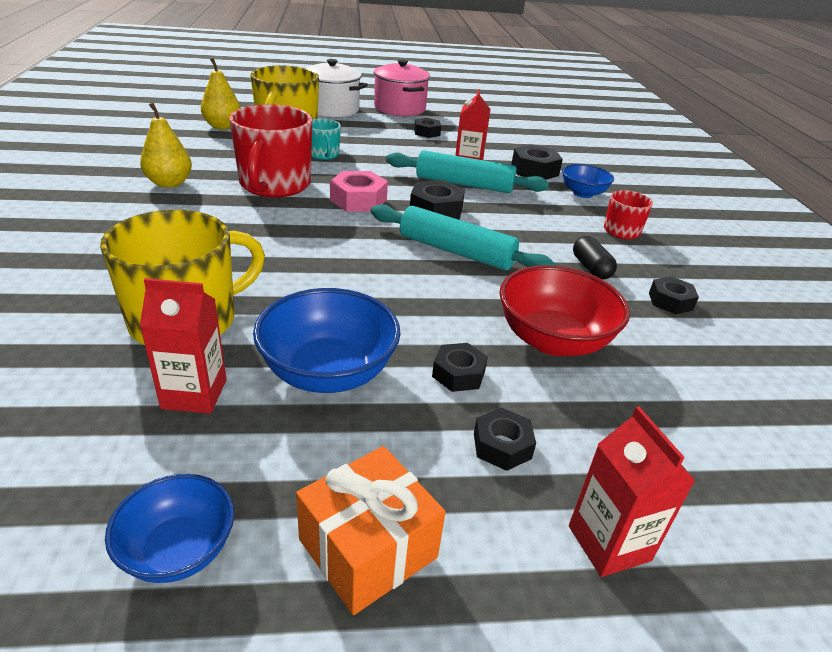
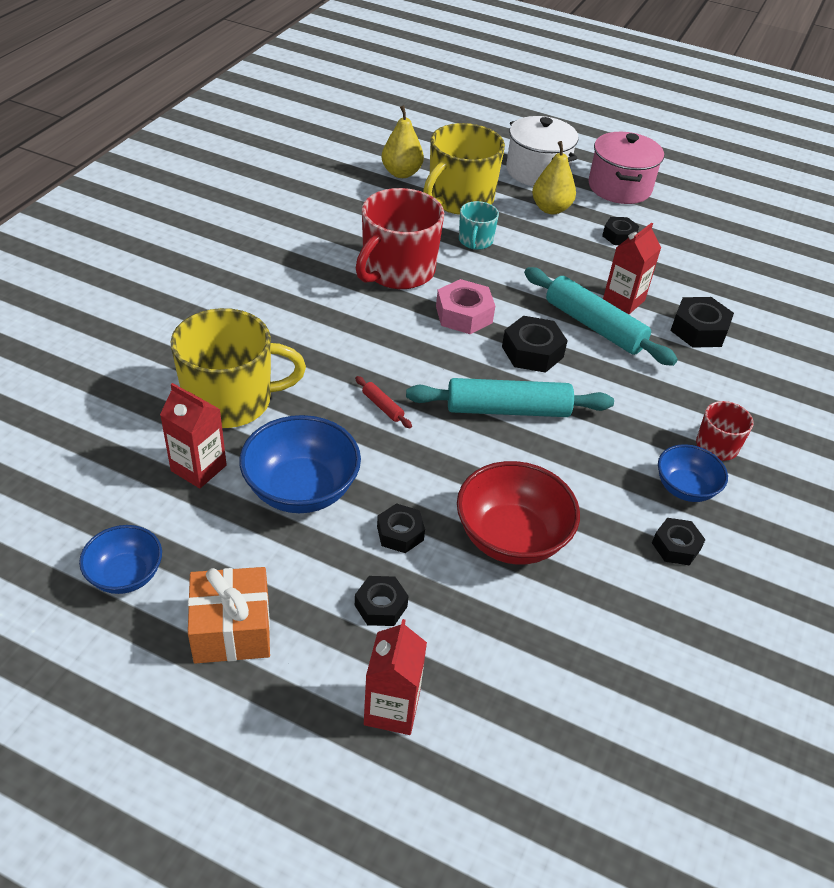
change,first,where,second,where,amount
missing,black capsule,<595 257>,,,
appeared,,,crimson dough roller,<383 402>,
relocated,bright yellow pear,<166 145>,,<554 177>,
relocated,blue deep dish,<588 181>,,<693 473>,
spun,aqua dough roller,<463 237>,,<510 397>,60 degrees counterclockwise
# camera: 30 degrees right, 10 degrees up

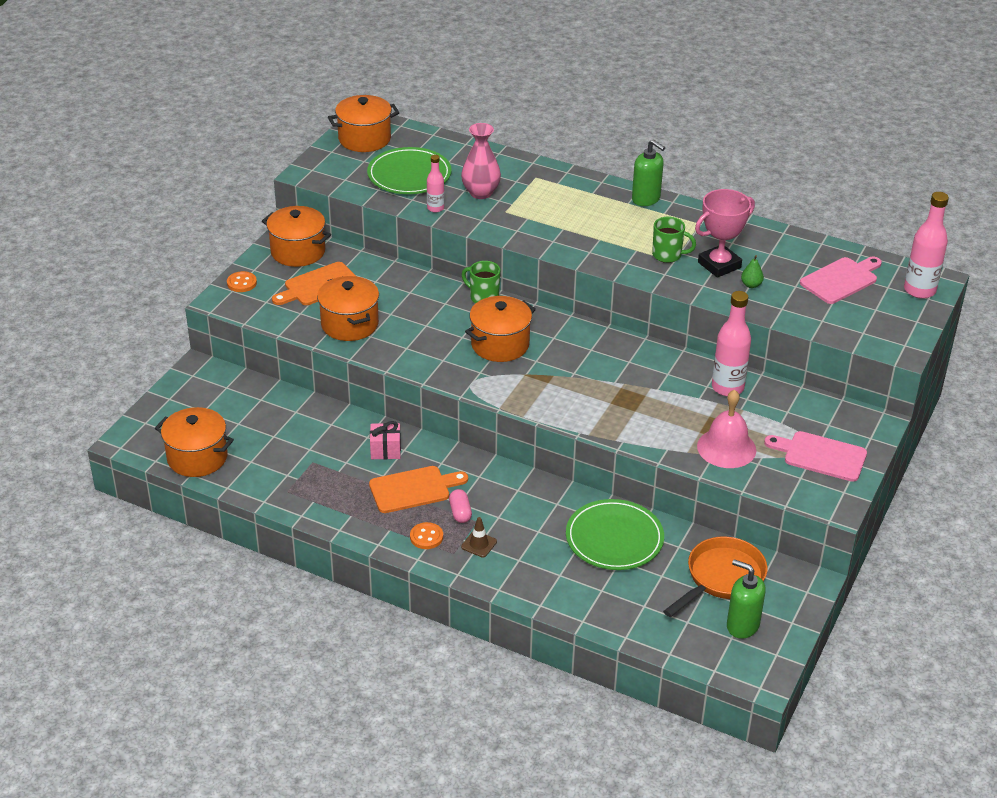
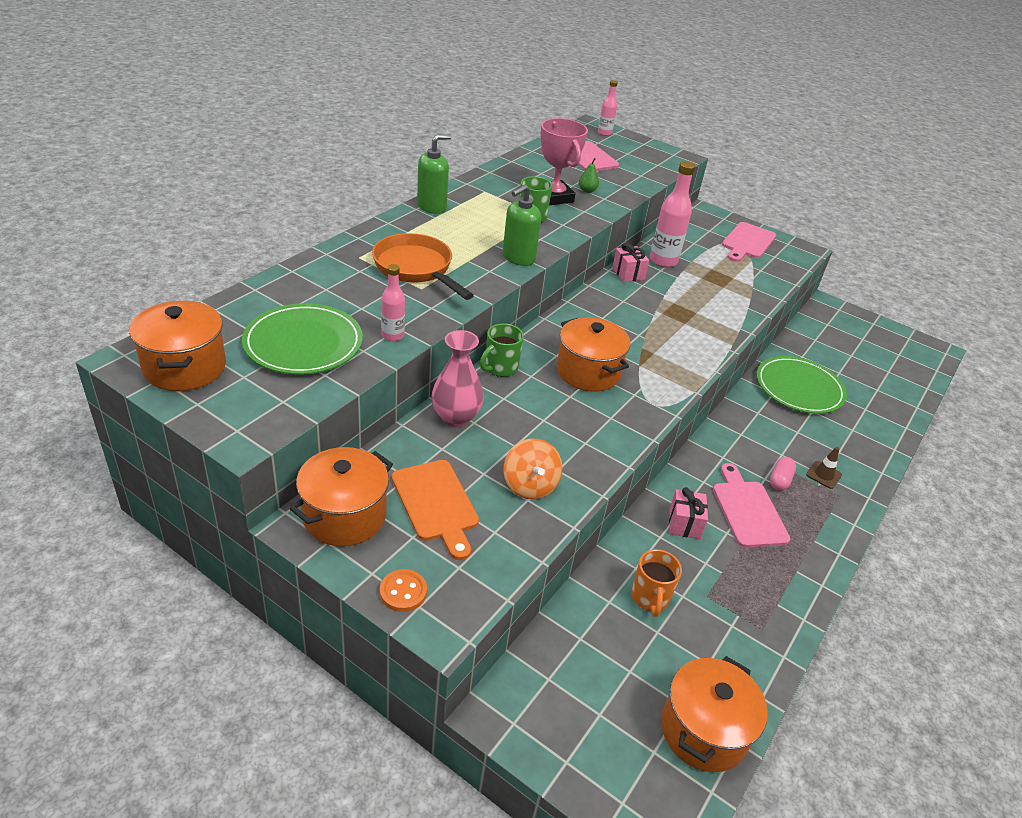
change,first,where,second,where,amount
missing,orange button,<426 535>,,,
missing,rosy school bell,<726 429>,,,
appeared,,,rosy wrapped gift,<630 262>,
appeared,,,orange coffee mug,<656 583>,
relocated,rosy tall vase,<481 161>,,<458 378>,
relocated,orange frying pan,<715 577>,,<423 266>,
relocated,leaf-green soap dispenser,<746 599>,,<522 225>,
exchanged,orange cooking pot,<348 308>,orange spinning top,<532 469>,
colour,orange bread board,<418 489>,rosy bread board,<751 505>,
spun,rosy capsule,<460 506>,,<783 474>,60 degrees counterclockwise
size,rosy flask,<926 245>,,<608 108>,x0.57
# camera: 85 degrees left, 0 degrees up

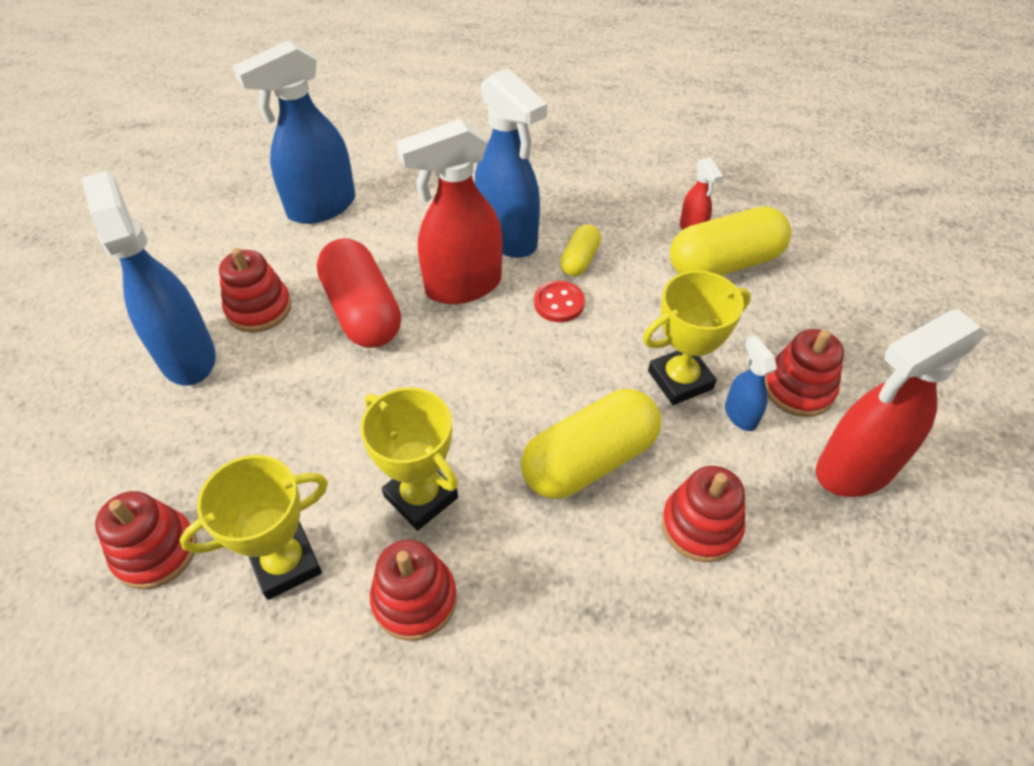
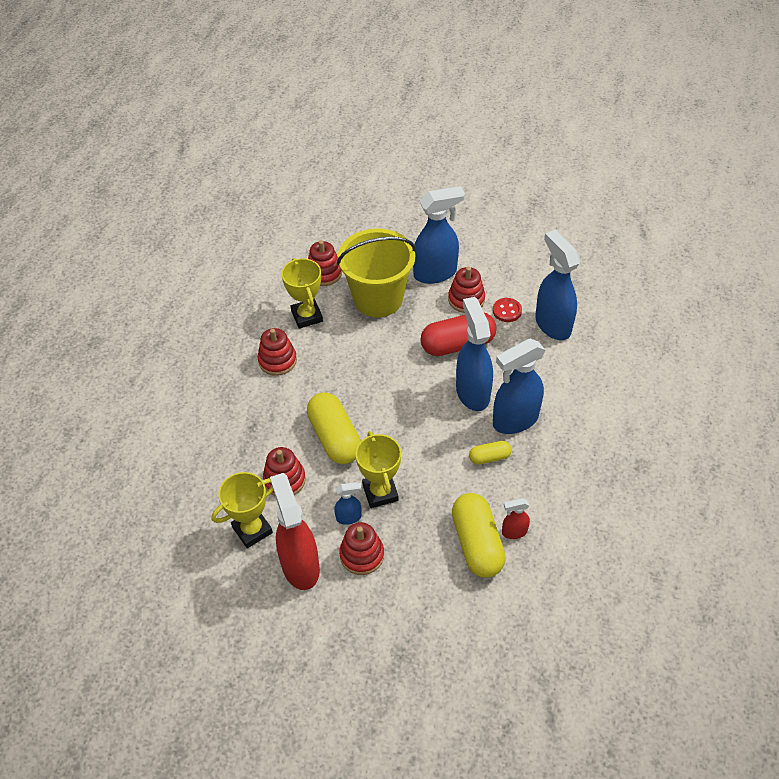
change,first,where,second,where,amount
appeared,,,bright yellow bucket,<376 272>,
relocated,bright yellow prize cup,<409 459>,,<242 510>,
relocated,crimson button,<559 301>,,<507 310>,
colour,crimson spray bottle,<449 211>,blue spray bottle,<474 354>,
spun,bright yellow capsule,<580 250>,,<490 453>,45 degrees counterclockwise
# camera: 100 degrees right, 0 degrees up

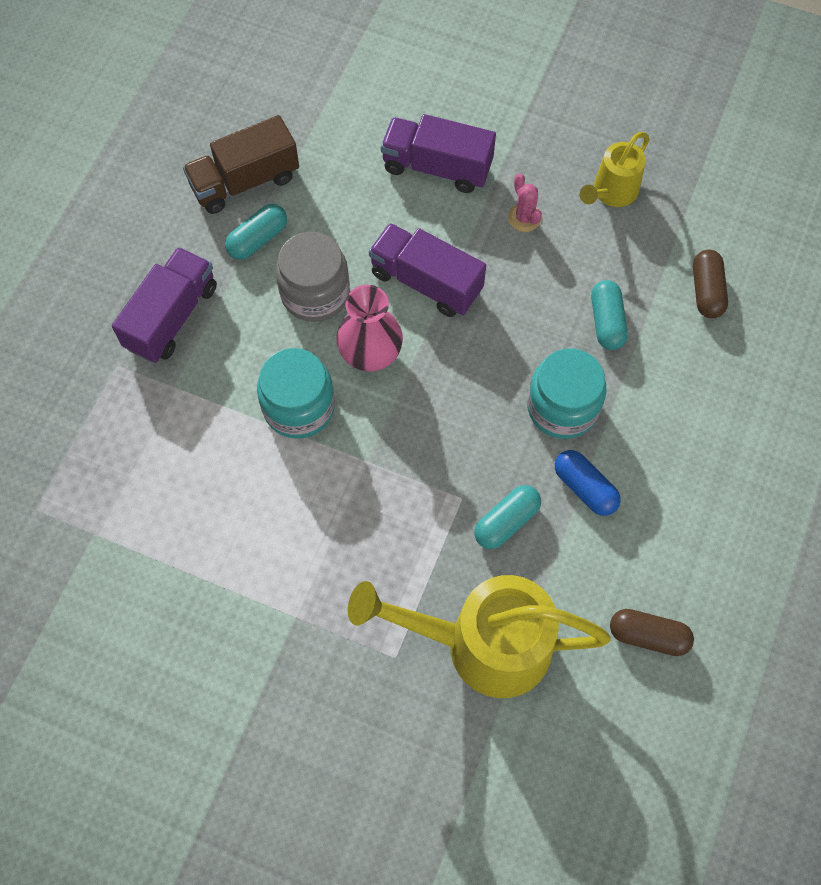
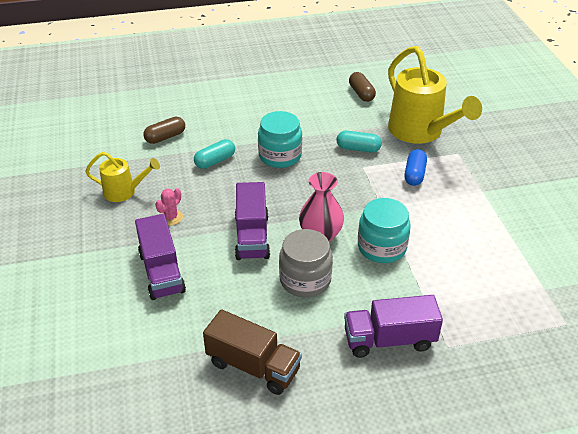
change,first,where,second,where,amount
missing,aqua capsule,<256 232>,,,
relocated,blue capsule,<588 483>,,<415 167>,
# camera: 125 degrees left, 25 degrees down

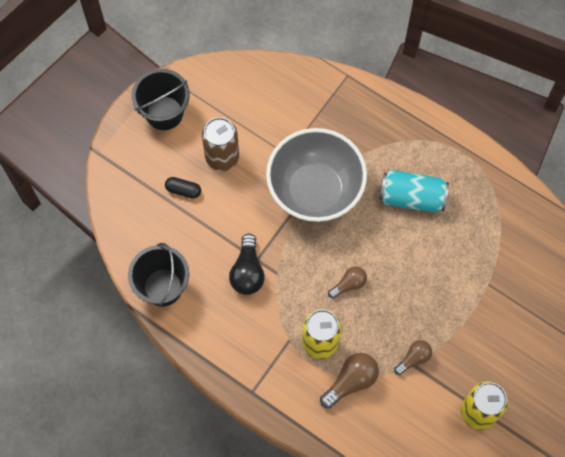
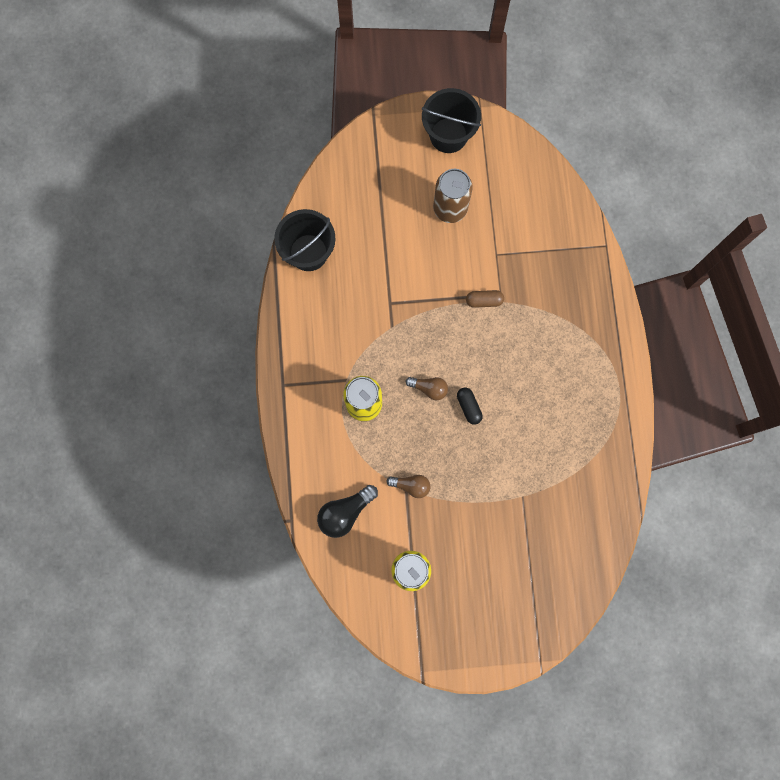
change,first,where,second,where,amount
missing,brown lightbulb,<349 381>,,,
missing,aqua tin,<414 191>,,,
relocated,black capsule,<183 188>,,<470 406>,
relocated,black lightbulb,<247 264>,,<347 511>,
exchanged,grey deep dish,<316 175>,brown capsule,<485 299>,
# camera: 50 degrees right, 10 degrees up

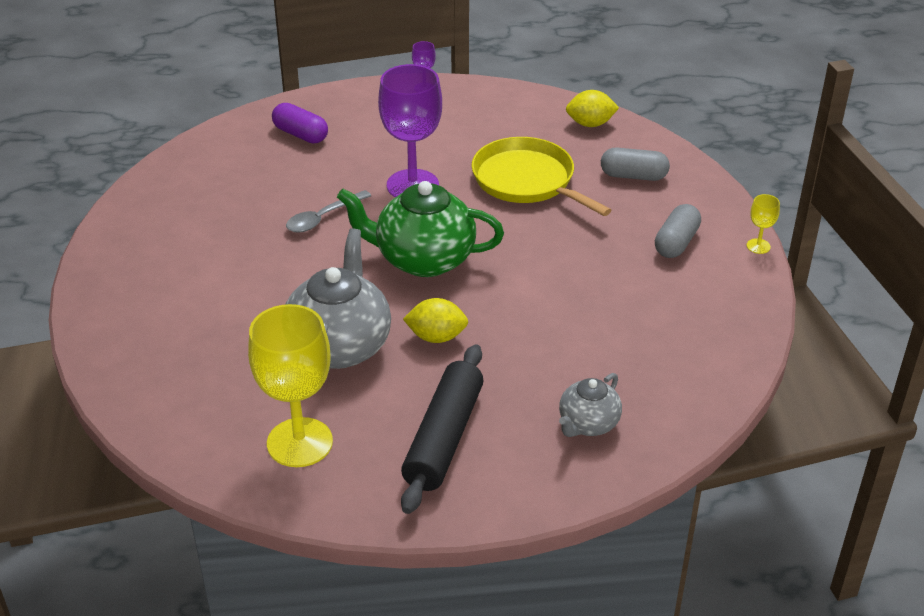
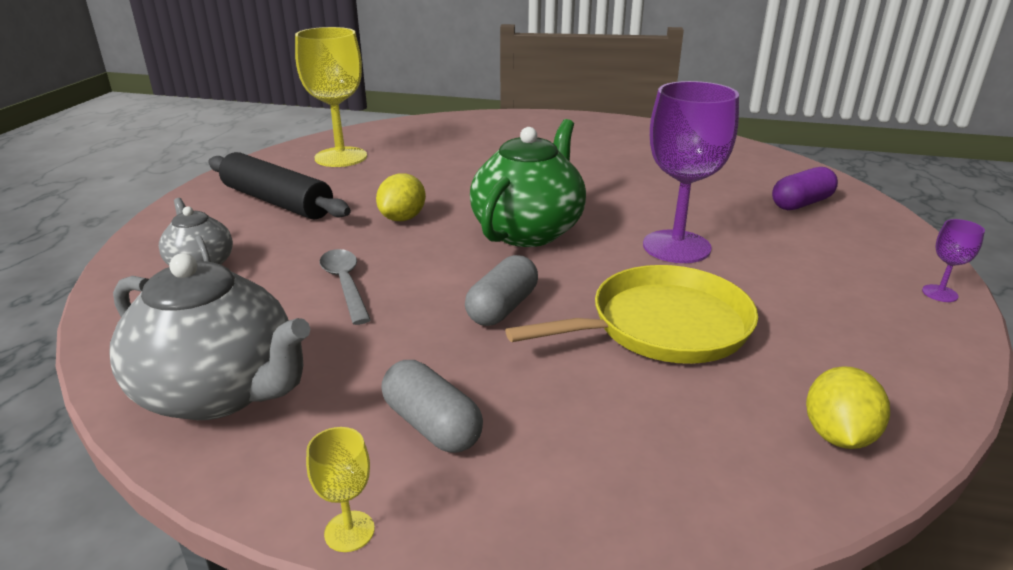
change,first,where,second,where,amount
relocated,grey teapot,<338 300>,,<210 336>,
relocated,grey tablespoon,<328 211>,,<345 287>,
relocated,grey capsule,<635 164>,,<501 290>,
# camera: 110 degrees right, 10 degrees down

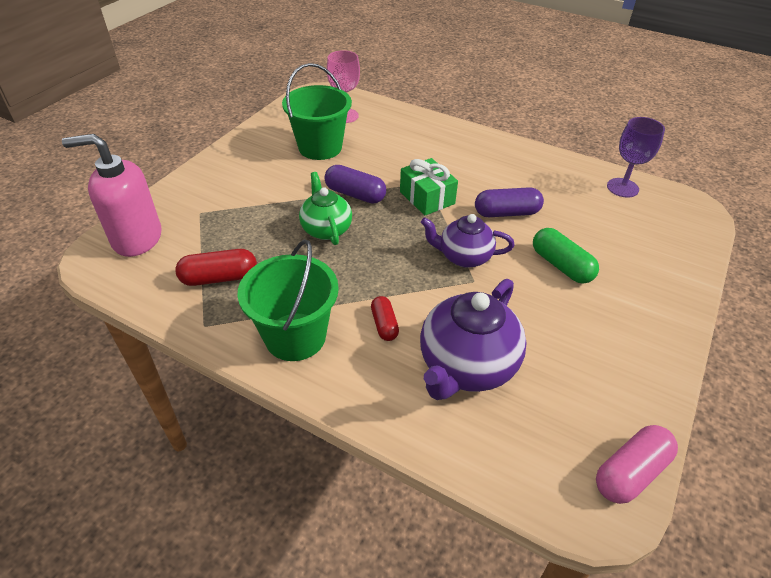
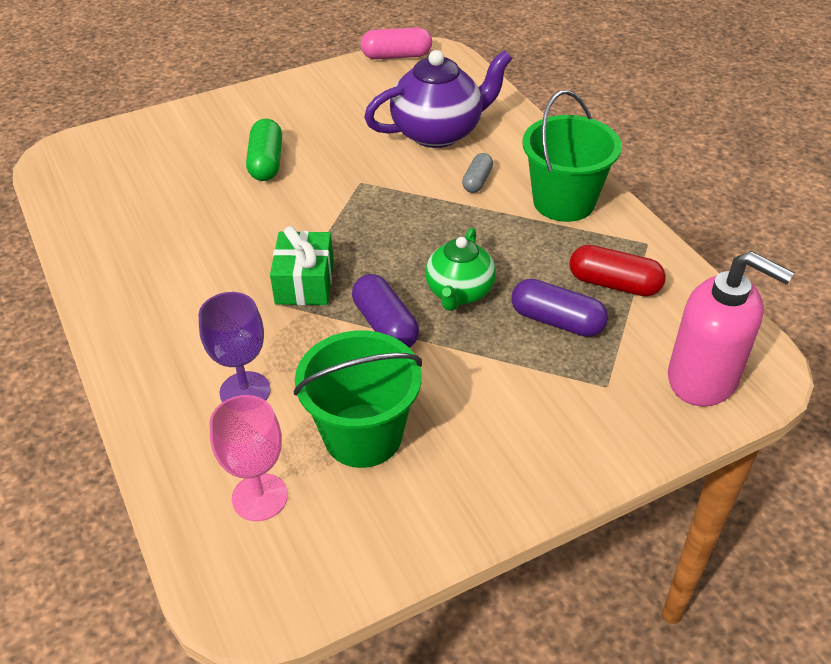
change,first,where,second,where,amount
missing,violet teapot,<468 241>,,,
relocated,violet capsule,<509 202>,,<559 308>,
relocated,violet wine glass,<636 157>,,<234 347>,
colour,crimson capsule,<385 318>,grey capsule,<477 173>,
# camera: 145 degrees left, 0 degrees up

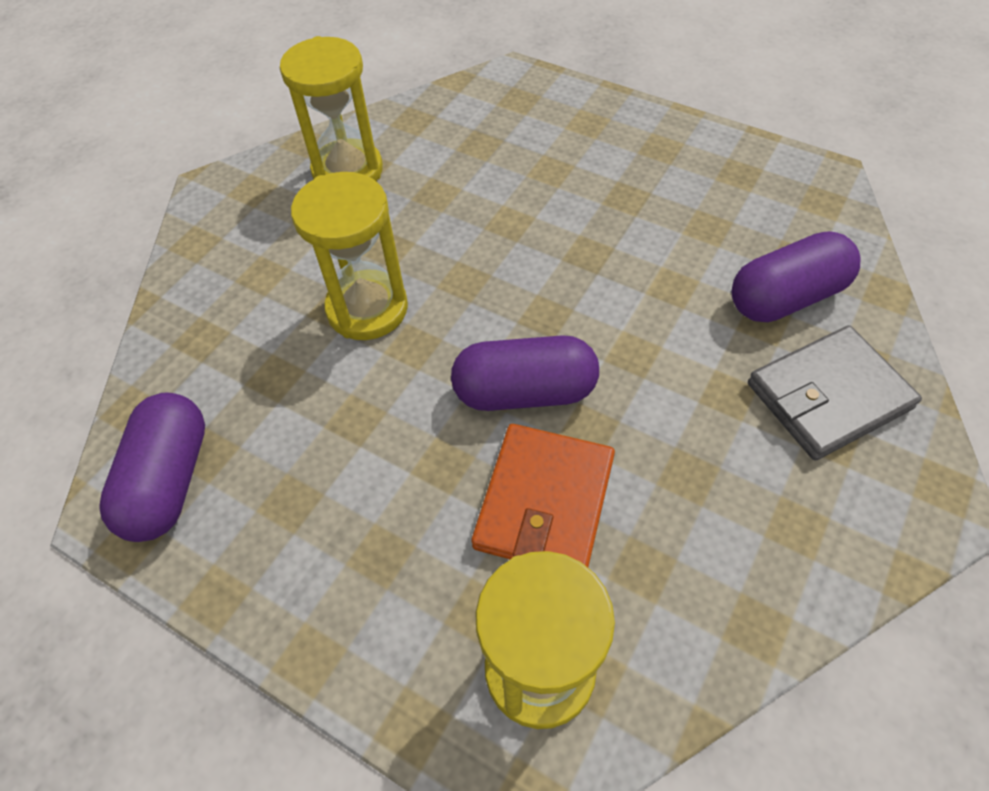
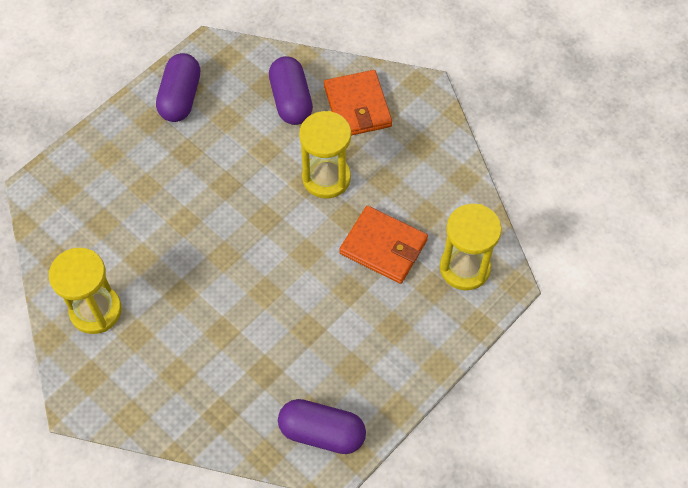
change,first,where,second,where,amount
relocated,bright yellow sandglass,<349 256>,,<325 155>,
relocated,violet capsule,<525 373>,,<178 87>,
colour,grey wallet,<835 393>,orange wallet,<358 103>,
# camera: 80 degrees left, 5 degrees up

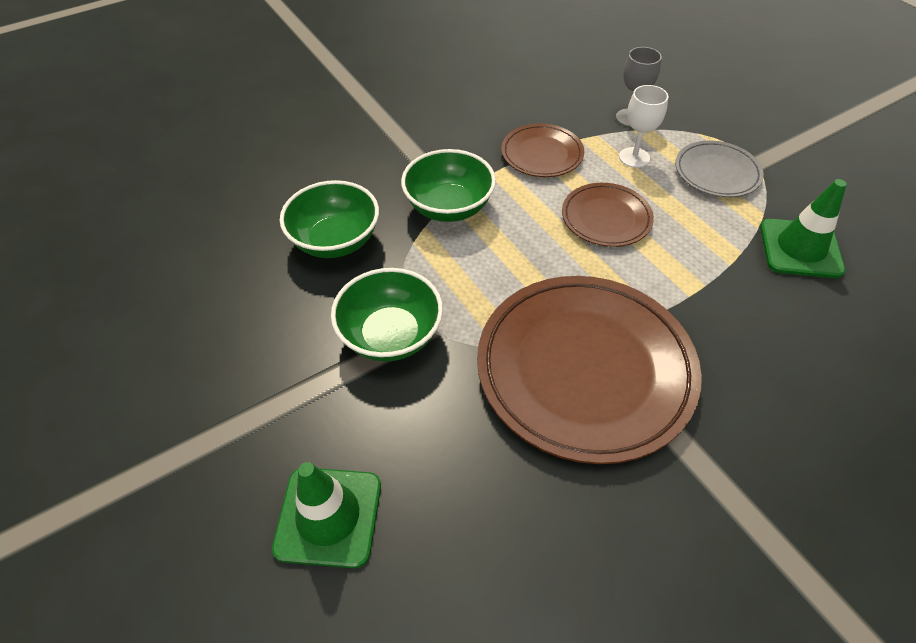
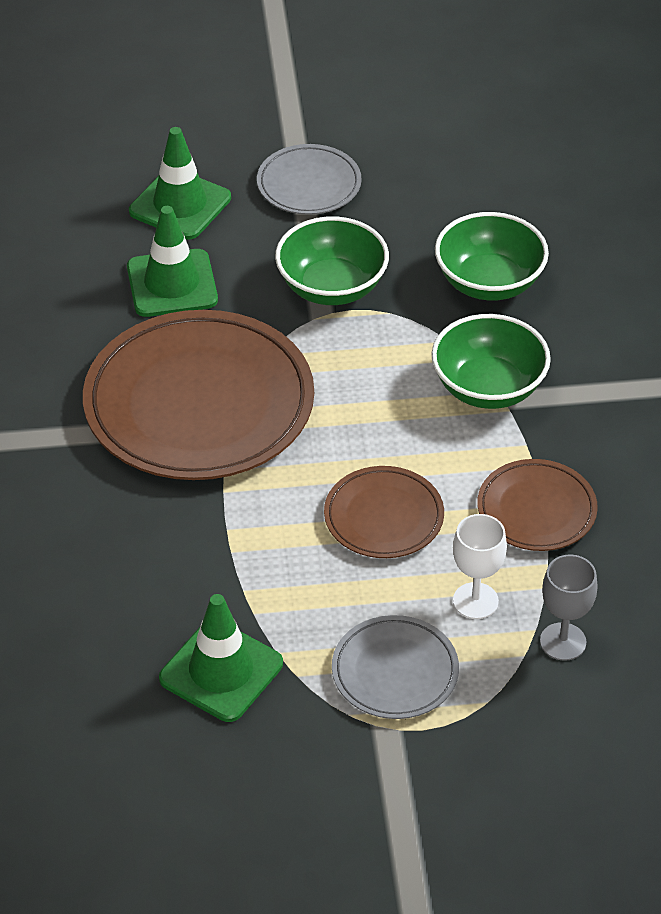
change,first,where,second,where,amount
appeared,,,leaf-green traffic cone,<172 261>,
appeared,,,grey dinner plate,<309 179>,
# camera: 115 degrees right, 5 degrees down

